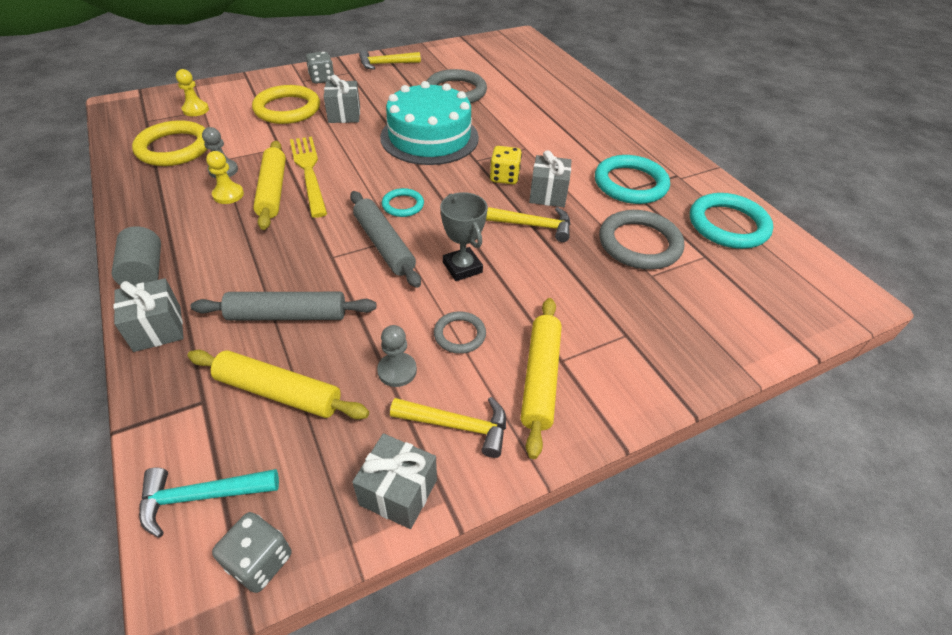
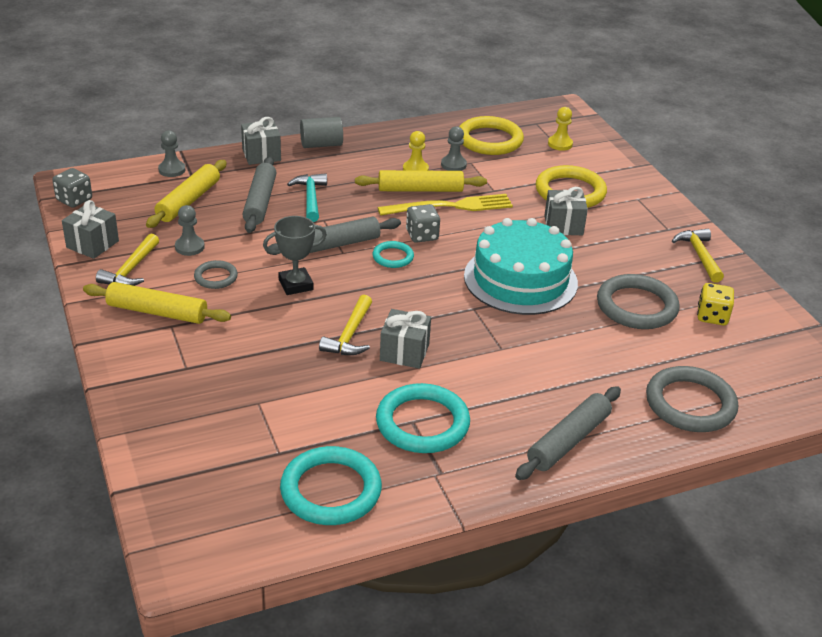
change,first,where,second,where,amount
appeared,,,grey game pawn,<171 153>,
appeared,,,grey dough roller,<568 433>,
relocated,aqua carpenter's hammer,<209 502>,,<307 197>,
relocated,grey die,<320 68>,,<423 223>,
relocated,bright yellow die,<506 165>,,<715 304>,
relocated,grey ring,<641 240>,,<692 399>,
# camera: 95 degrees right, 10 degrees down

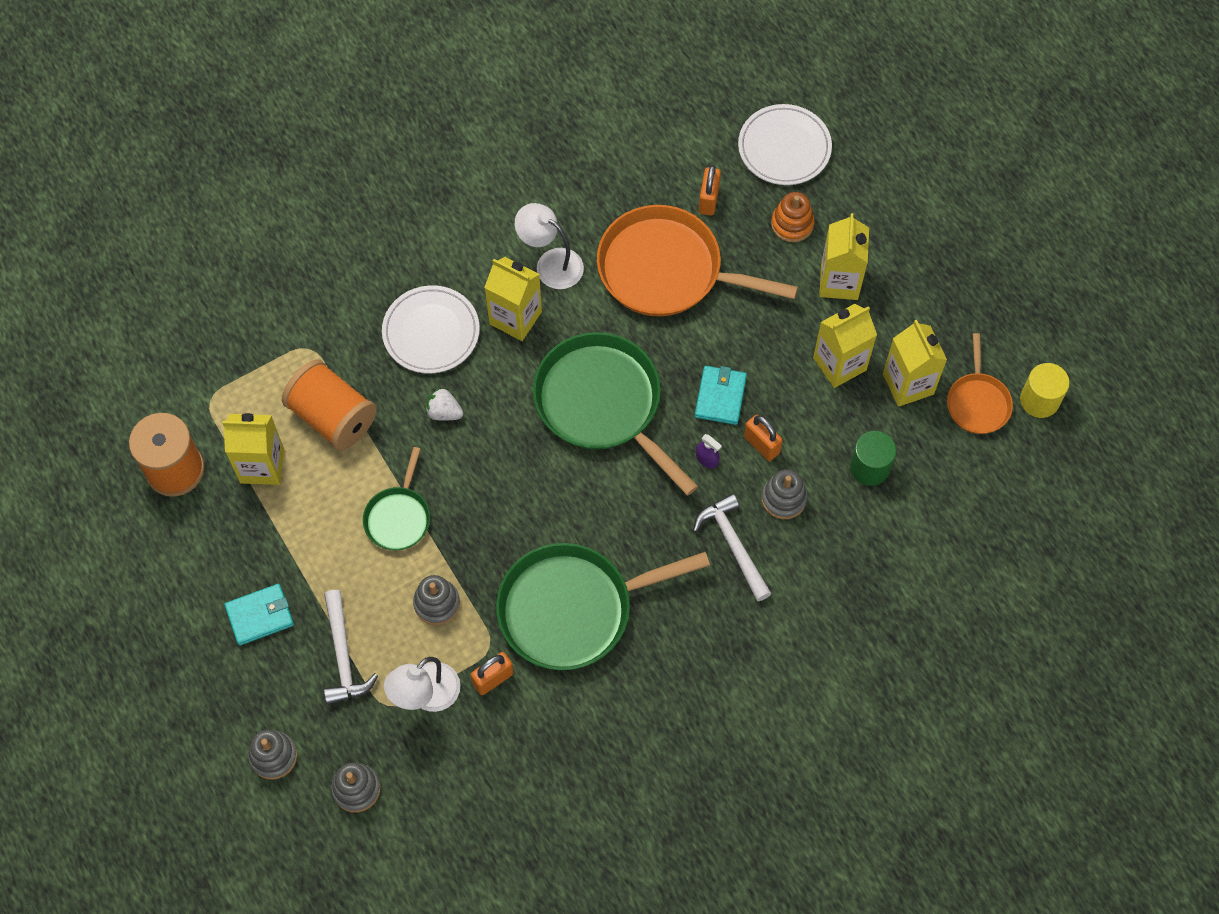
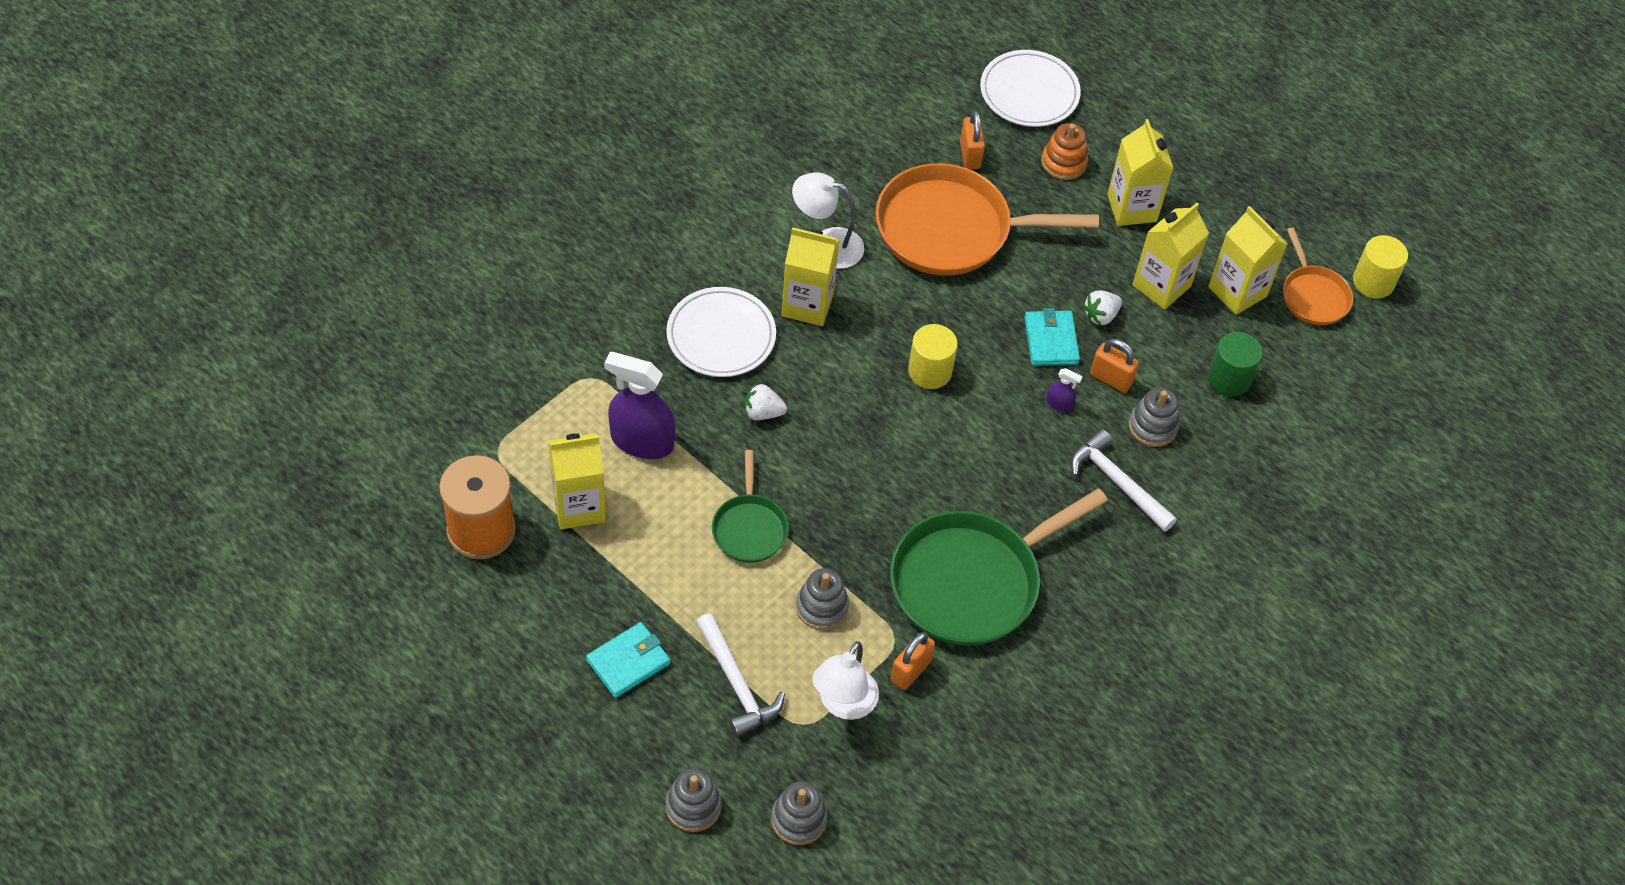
change,first,where,second,where,amount
appeared,,,white strawberry,<1102 308>,
exchanged,orange spool,<329 405>,violet spray bottle,<639 405>,
exchanged,leaf-green frying pan,<615 414>,bright yellow solid cylinder,<933 356>,
# camera: 20 degrees left, 10 degrees down

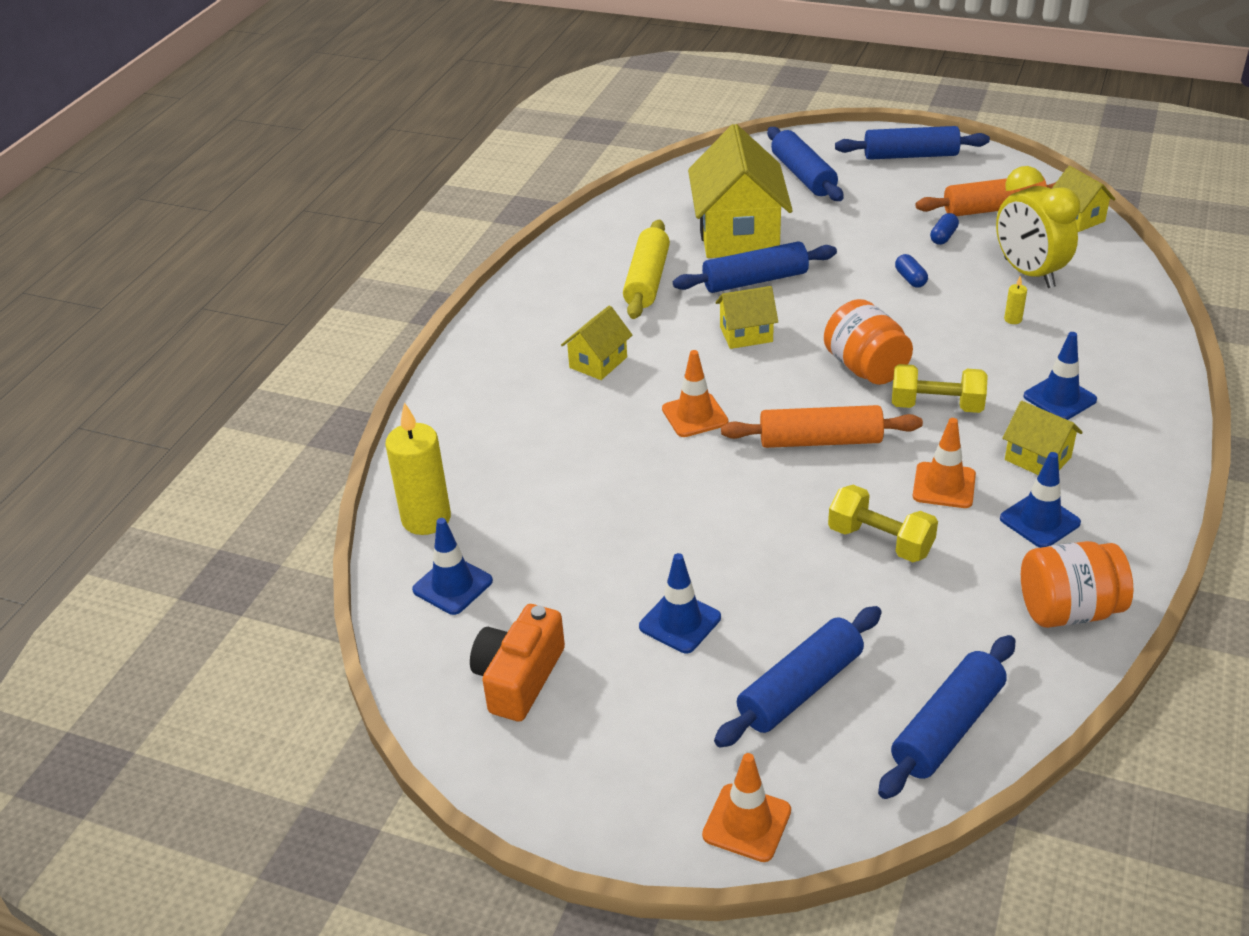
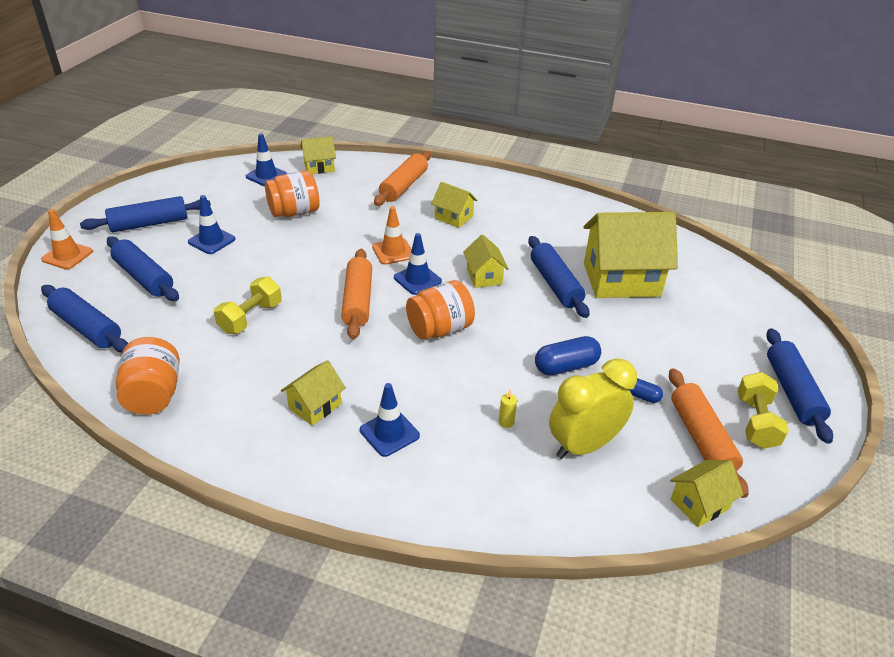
change,first,where,second,where,amount
missing,orange photo camera,<517 663>,,,
missing,bright yellow dough roller,<646 269>,,,
missing,orange traffic cone,<944 463>,,,
appeared,,,orange jar,<292 194>,
appeared,,,orange dough roller,<402 178>,
relocated,blue dough roller,<805 164>,,<145 214>,
relocated,bright yellow free weight,<940 388>,,<763 410>,
relocated,blue traffic cone,<1040 500>,,<418 264>,
exchanged,bright yellow candle,<418 468>,bright yellow toy house,<318 155>,
size,blue capsule,<911 271>,,<568 355>,x1.73
# camera: 85 degrees right, 0 degrees up

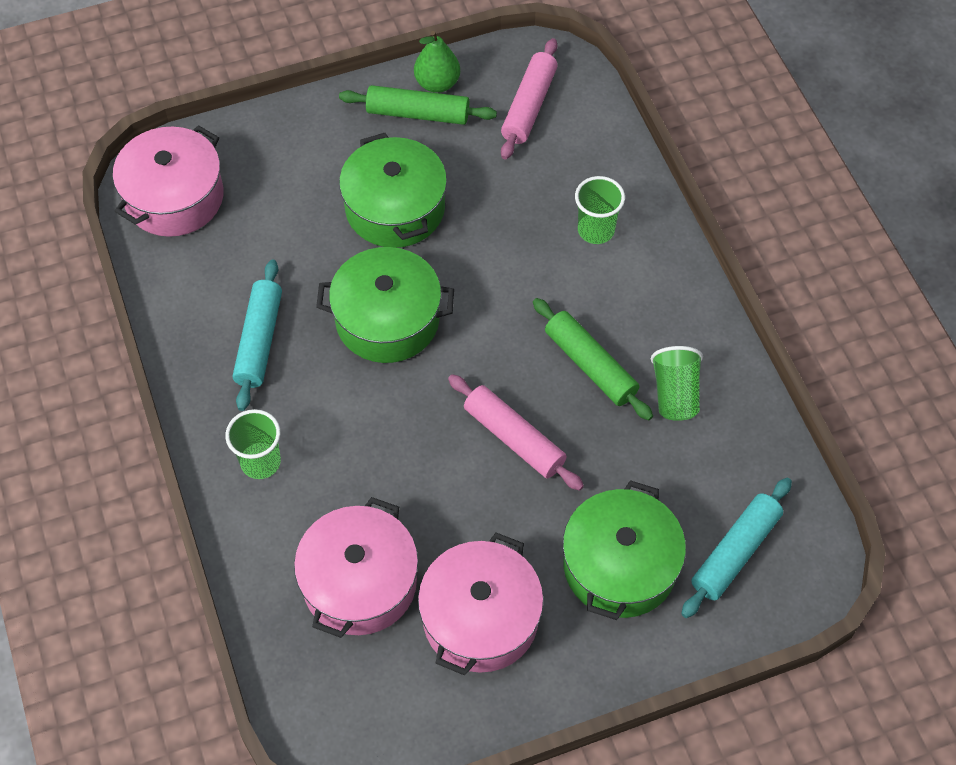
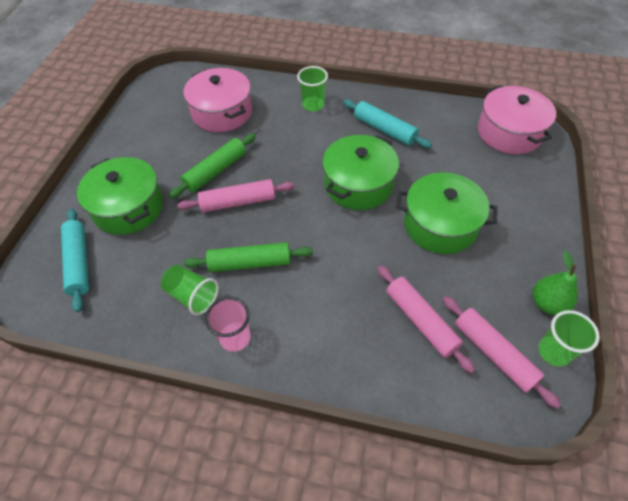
change,first,where,second,where,amount
missing,rosy cooking pot,<481 604>,,,
appeared,,,rosy tumbler,<228 324>,
appeared,,,rosy dough roller,<426 319>,
relocated,leaf-green dough roller,<418 105>,,<212 166>,
relocated,leaf-green tumbler,<600 210>,,<569 338>,
# camera: 125 degrees right, 5 degrees down

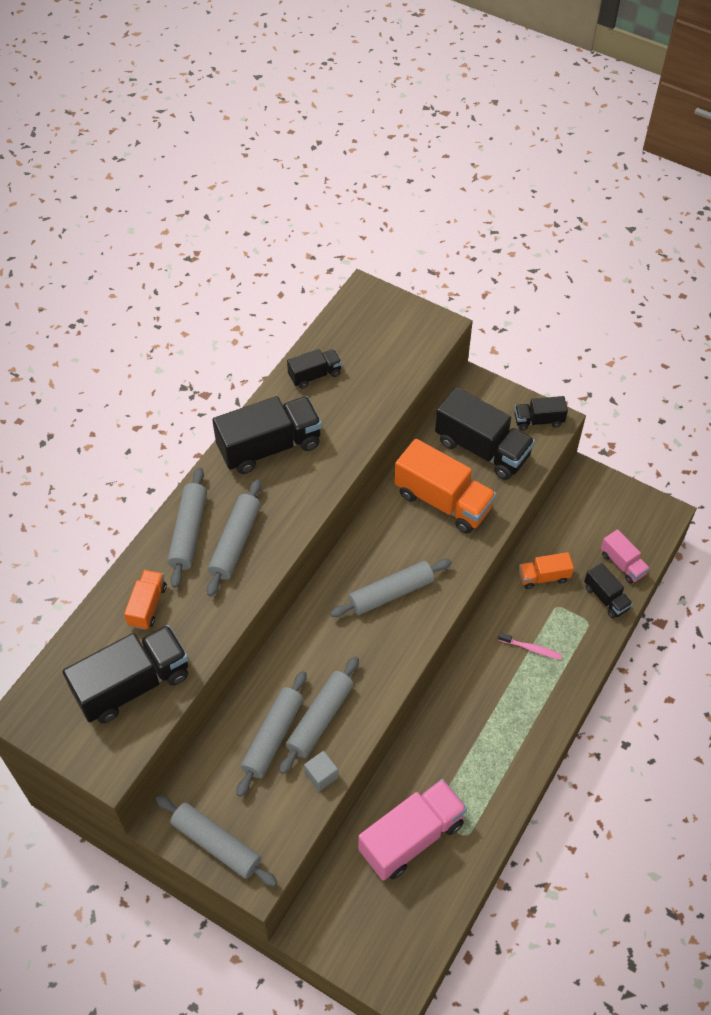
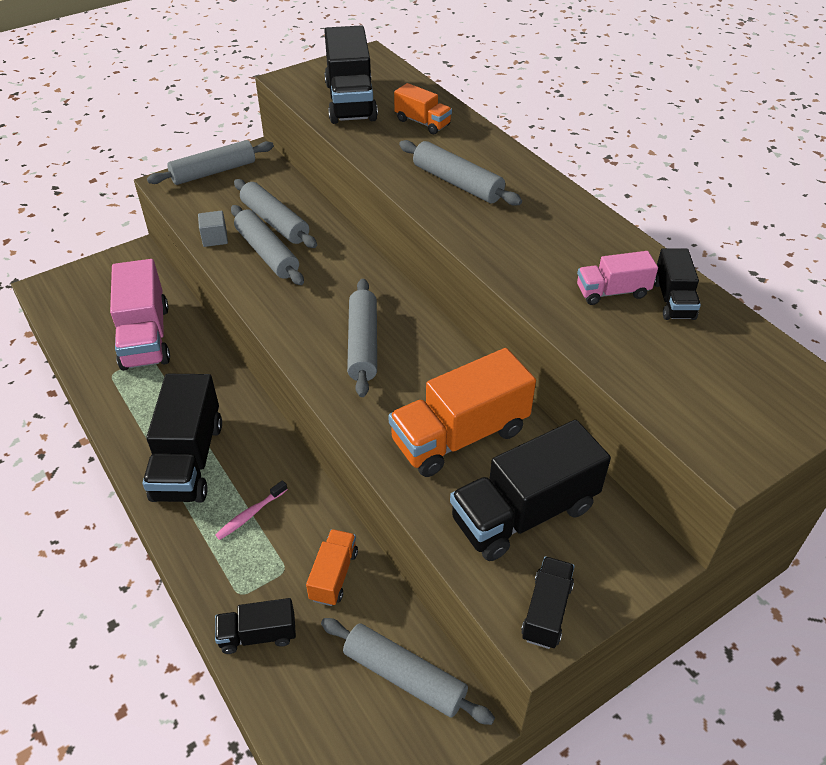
change,first,where,second,where,amount
relocated,grey dough roller,<187 527>,,<408 671>,
relocated,black toy truck,<267 435>,,<182 438>,
relocated,rosy toy truck,<625 556>,,<617 278>,
# camera: 115 degrees right, 10 degrees down

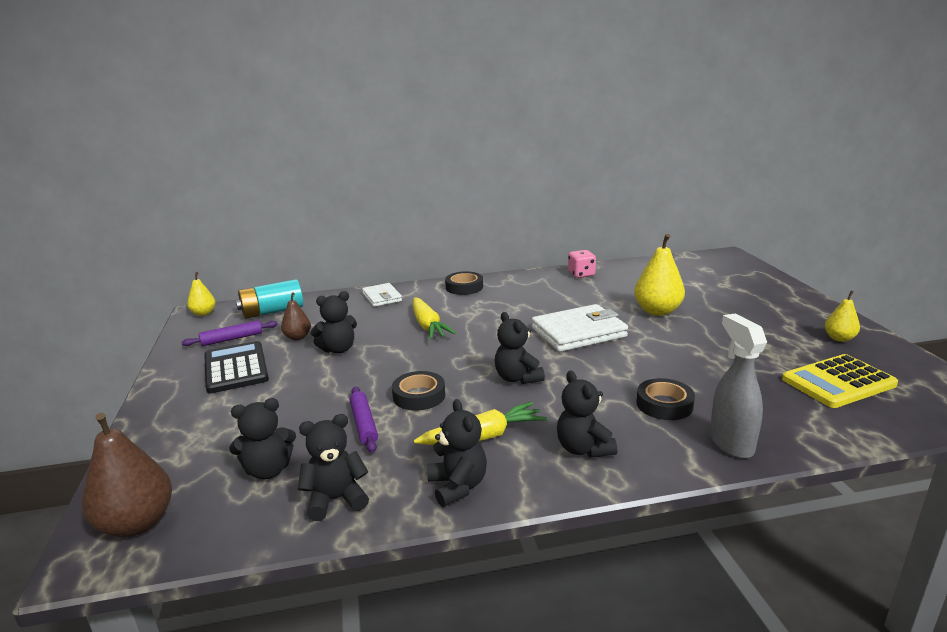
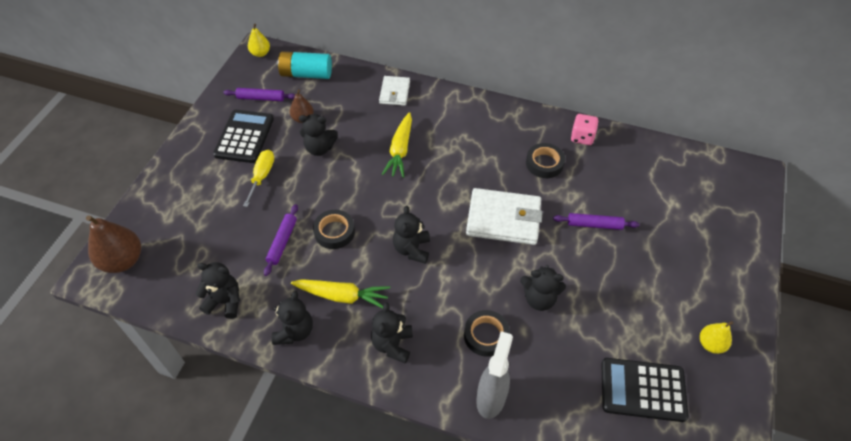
change,first,where,second,where,amount
appeared,,,bright yellow flat screwdriver,<258 178>,
relocated,black teddy bear,<262 438>,,<543 288>,
relocated,black roll of tape,<464 283>,,<545 160>,
exchanged,bright yellow pear,<659 275>,violet dough roller,<596 221>,
colour,bright yellow adding machine,<840 381>,black adding machine,<645 390>,
# camera: 30 degrees right, 30 degrees up

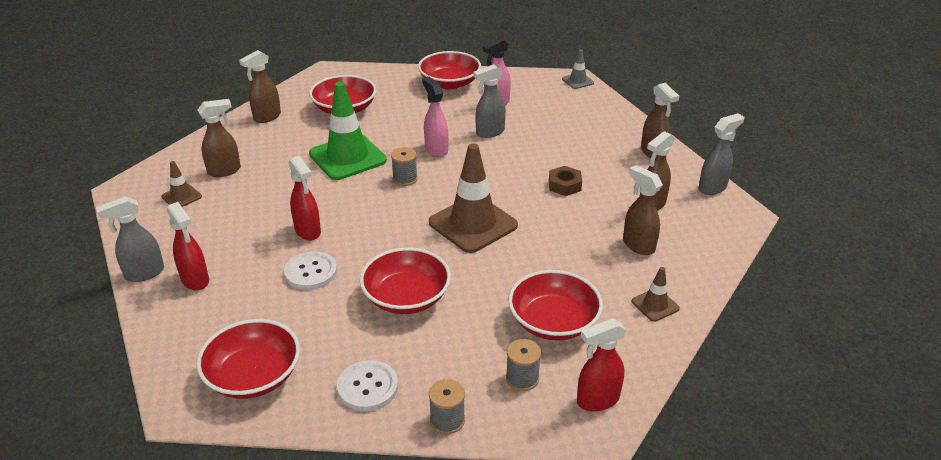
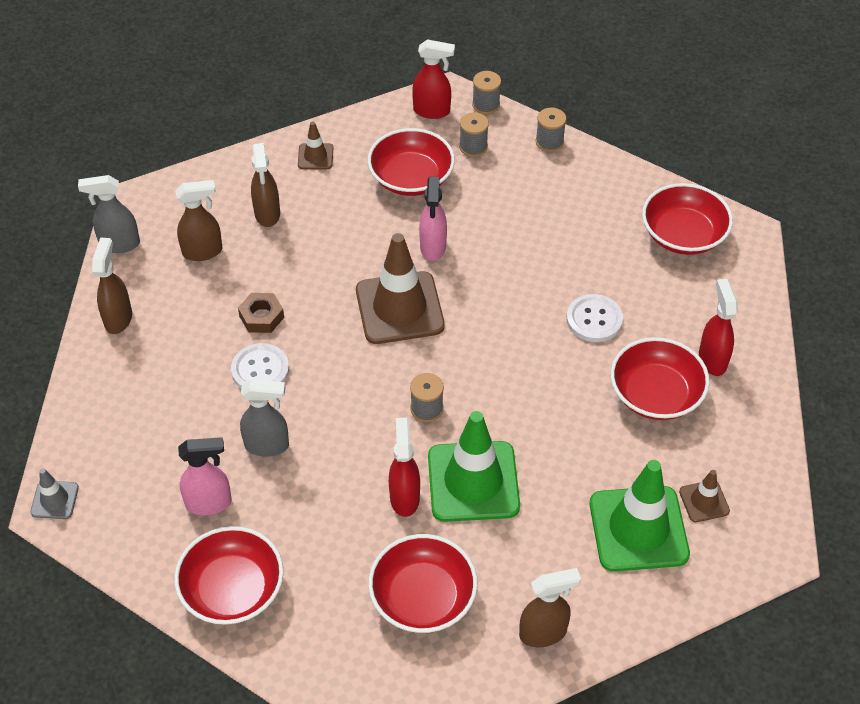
change,first,where,second,where,amount
missing,grey spray bottle,<130 239>,,,
appeared,,,grey spool,<486 92>,
relocated,crimson spray bottle,<304 198>,,<404 467>,
relocated,white button,<367 385>,,<260 365>,
relocated,crimson deep dish,<405 280>,,<660 378>,
relocated,rosy spray bottle,<435 117>,,<433 219>,
exchanged,brown spray bottle,<219 138>,leaf-green traffic cone,<640 516>,
# camera: 150 degrees left, 15 degrees up

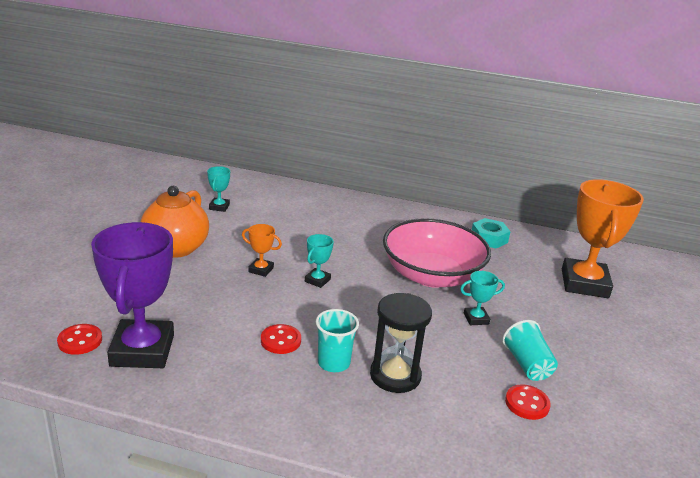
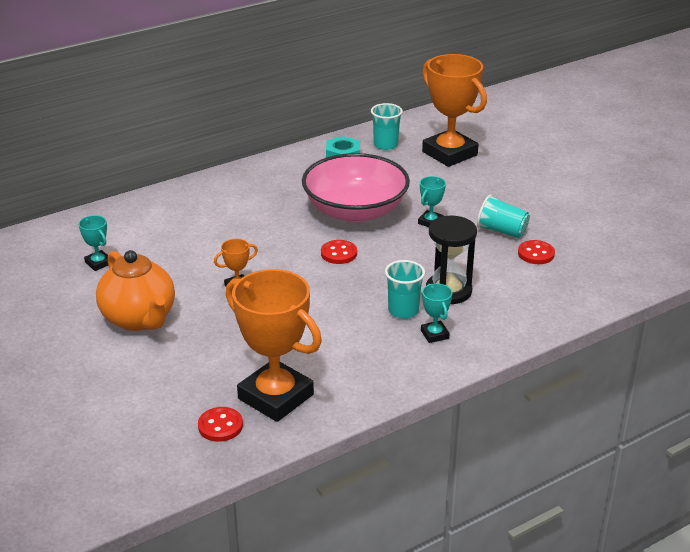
change,first,where,second,where,amount
appeared,,,aqua tumbler,<387 126>,
relocated,crimson button,<281 339>,,<339 252>,
relocated,aqua prize cup,<319 261>,,<436 313>,
colour,violet prize cup,<132 295>,orange prize cup,<274 345>,
# camera: 45 degrees left, 5 degrees up

